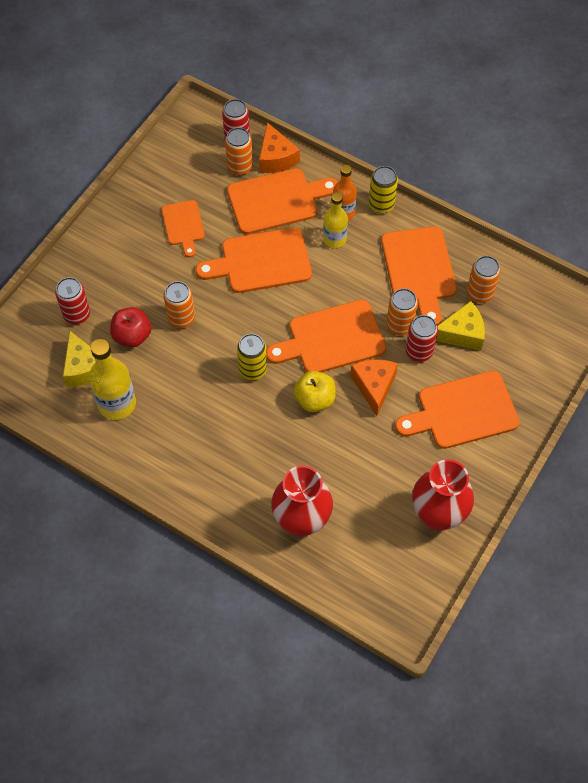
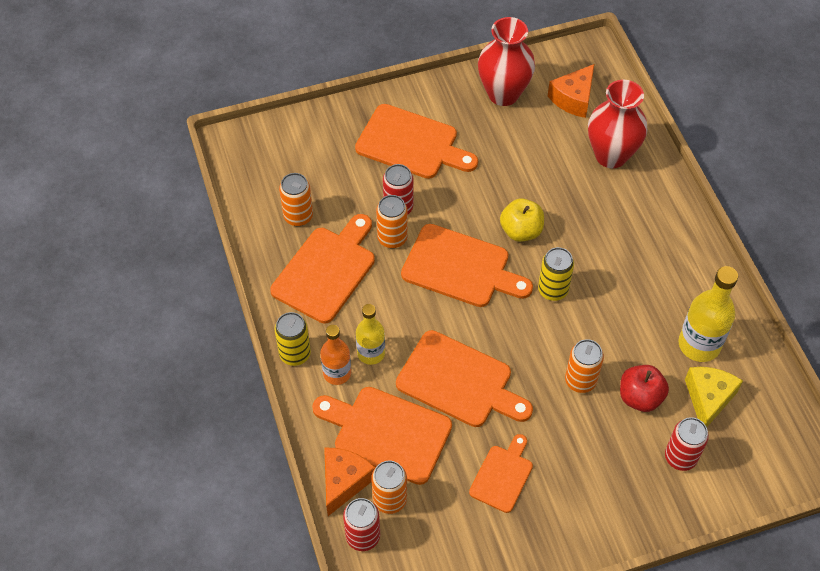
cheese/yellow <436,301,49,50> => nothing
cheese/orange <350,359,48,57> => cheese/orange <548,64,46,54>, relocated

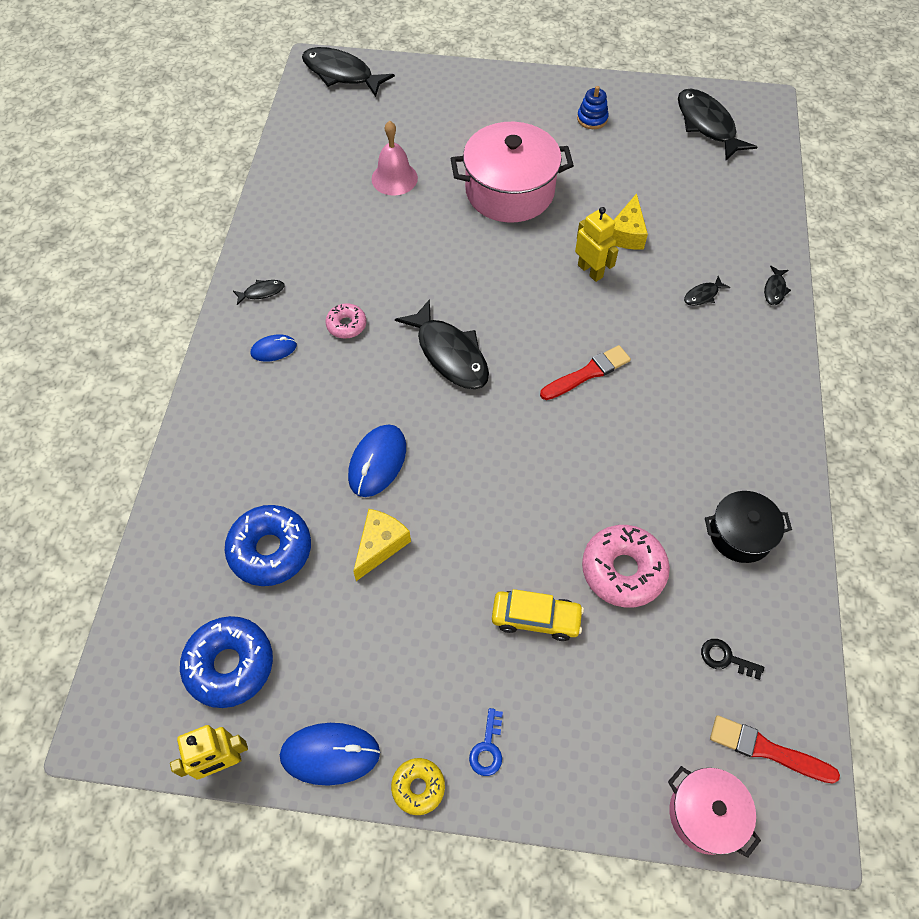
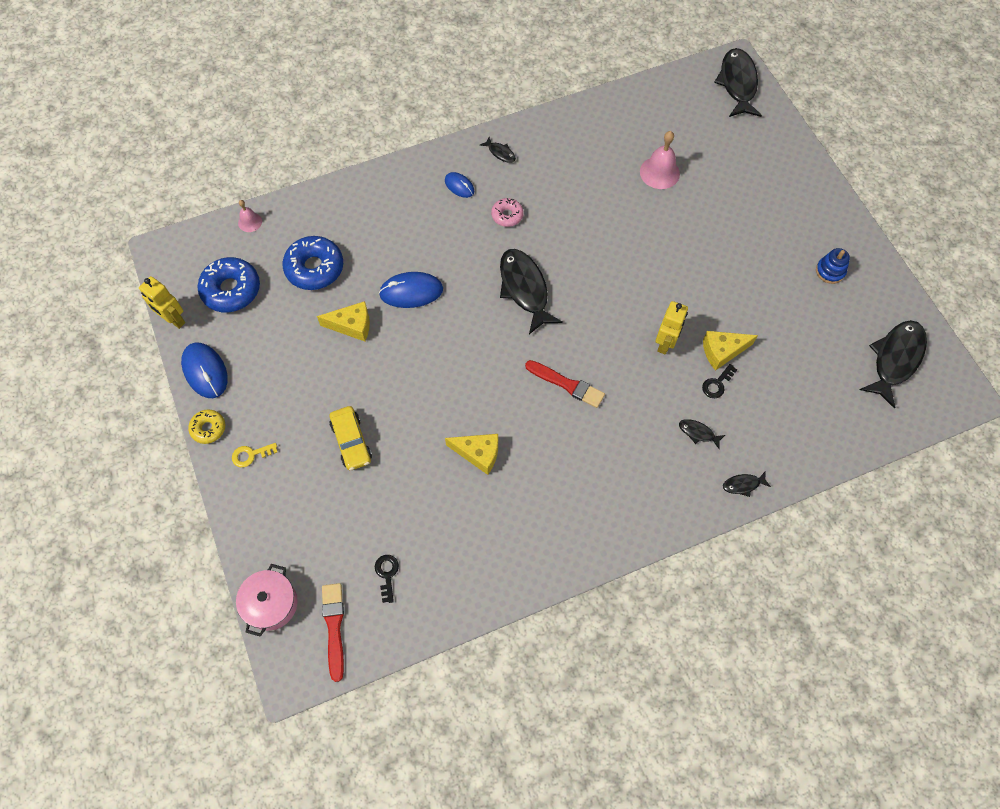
pot/rosy <450,122,124,101> => nothing
fish/ebony <395,299,94,90> => fish/ebony <500,249,63,85>, 135 degrees clockwise
pot/ebony <705,491,87,72> => nothing
donut/rosy <582,525,88,83> => nothing
key/royal blue <469,708,34,68> => key/yellow <232,443,45,24>
nothing => school bell/rosy <238,200,24,32>
nothing => key/ebony <702,364,35,34>
nothing => cheese/yellow <445,434,53,41>

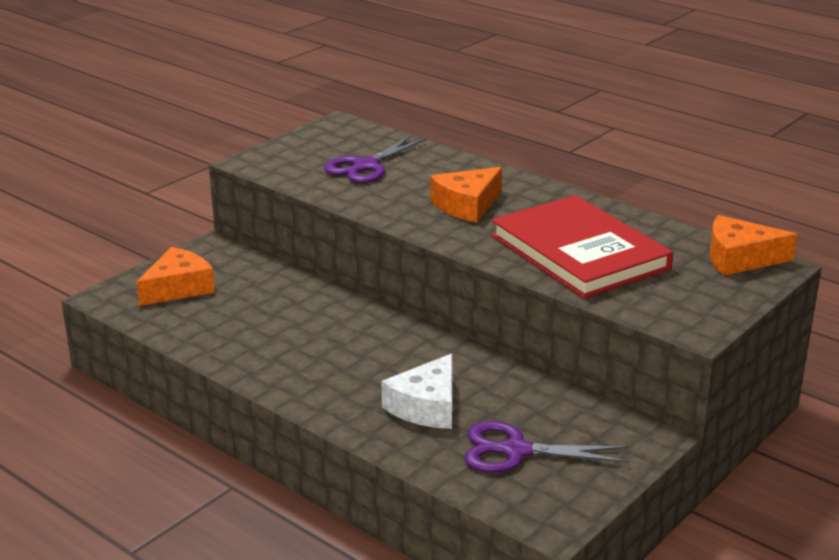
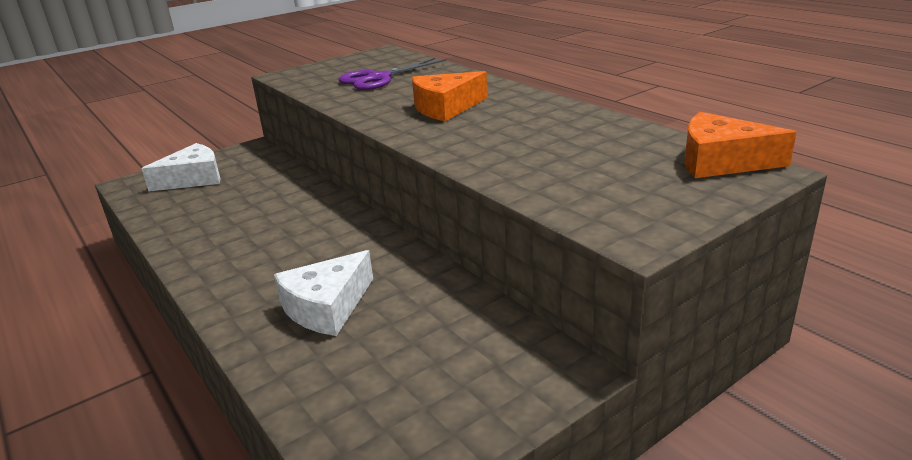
hardback/crimson <491,195,182,103> => nothing
cheese/orange <137,247,78,59> => cheese/snow-white <141,143,80,48>
scissors/violet <465,421,164,52> => nothing

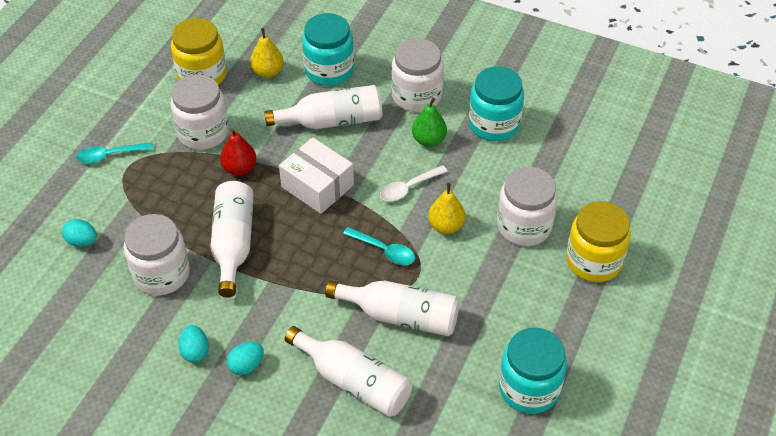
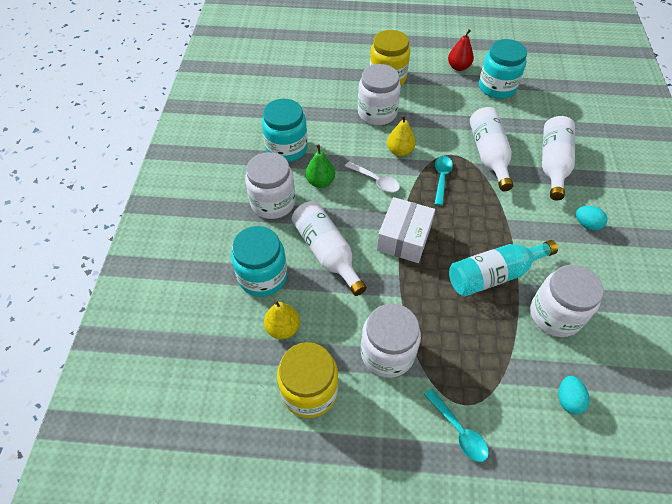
pear fruit/crimson <220,128,36,47> => pear fruit/crimson <448,29,26,42>, relocated
flask/snow-white <210,181,44,116> => flask/aqua <449,240,109,56>
egg shape/aqua <179,325,30,38> => nothing

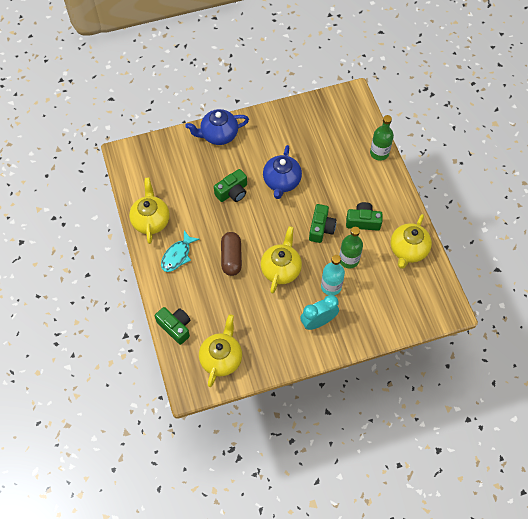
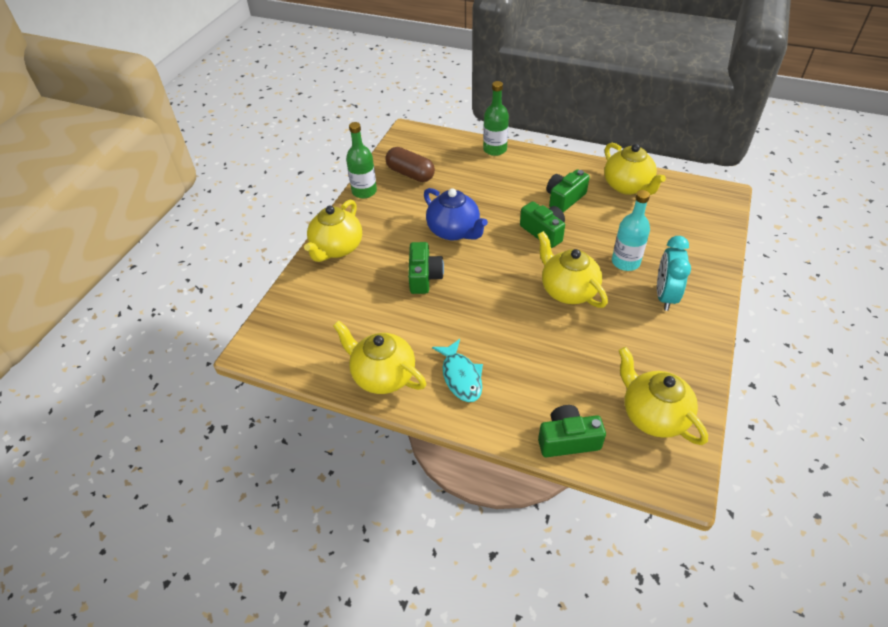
teapot/royal blue <185,109,64,36> => teapot/yellow <304,200,58,62>
flask/green <339,227,24,41> => flask/green <346,122,31,76>, relocated
pill/brown <221,232,21,44> => pill/brown <386,147,49,35>, relocated

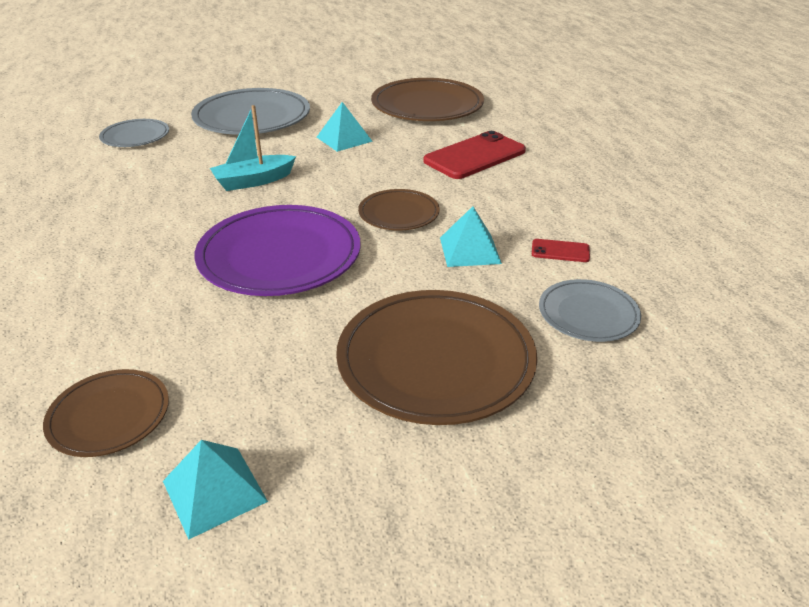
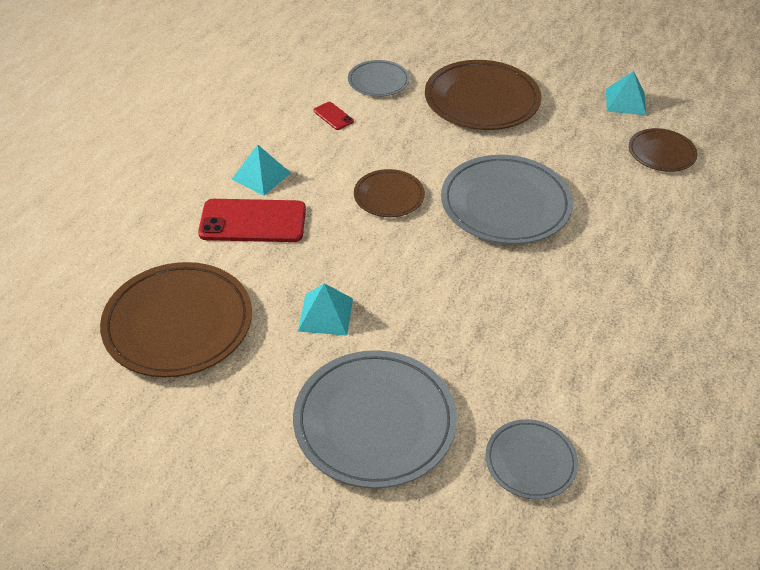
sailboat/aqua <210,105,86,86> => nothing
flat dish/violet <194,205,167,91> => flat dish/grey <441,155,132,89>
pyramid/aqua <440,206,62,61> => pyramid/aqua <231,145,60,51>, relocated

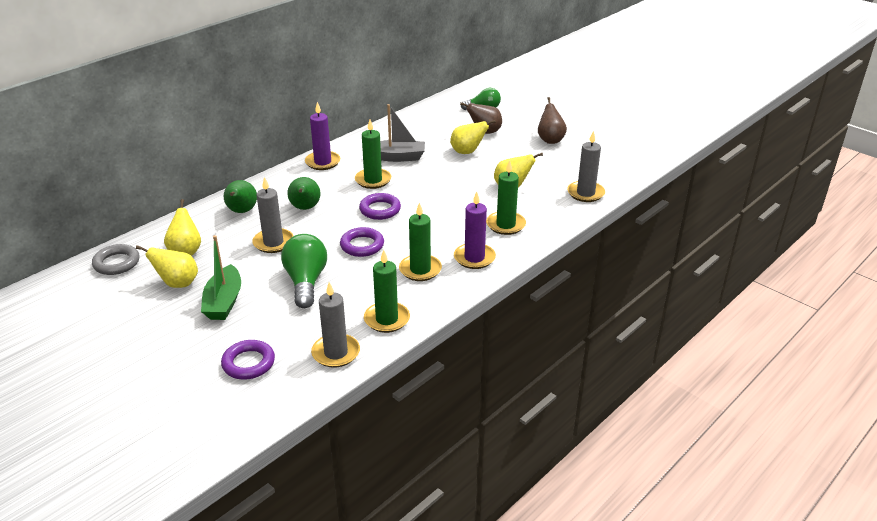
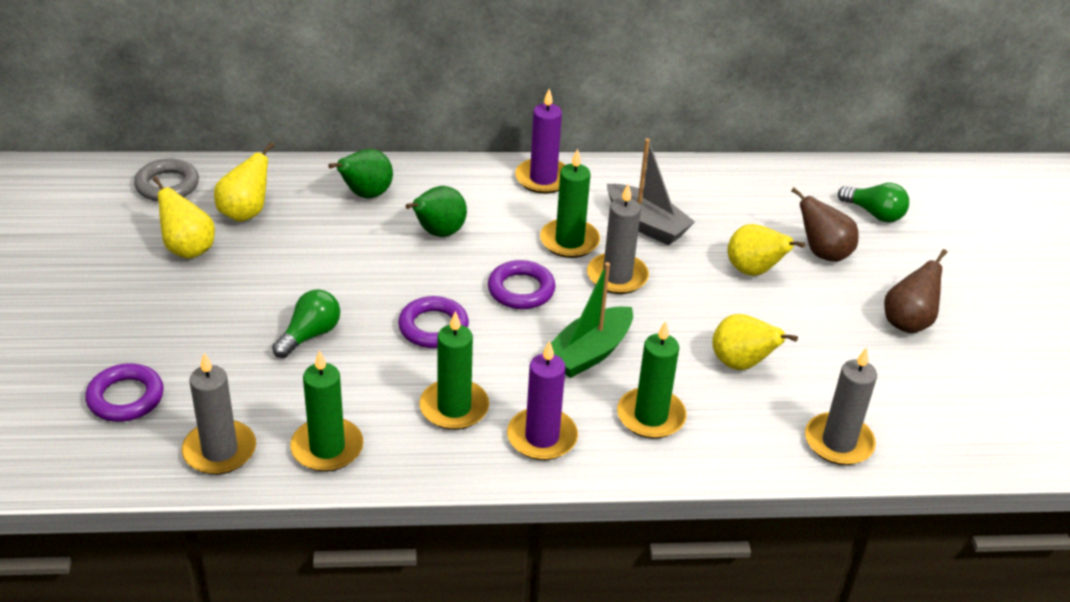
candle/grey <252,177,41,76> => candle/grey <587,183,62,111>, relocated
bulb/green <281,234,46,74> => bulb/green <272,289,68,69>, x0.65
sailboat/green <201,235,40,85> => sailboat/green <543,262,90,116>, relocated

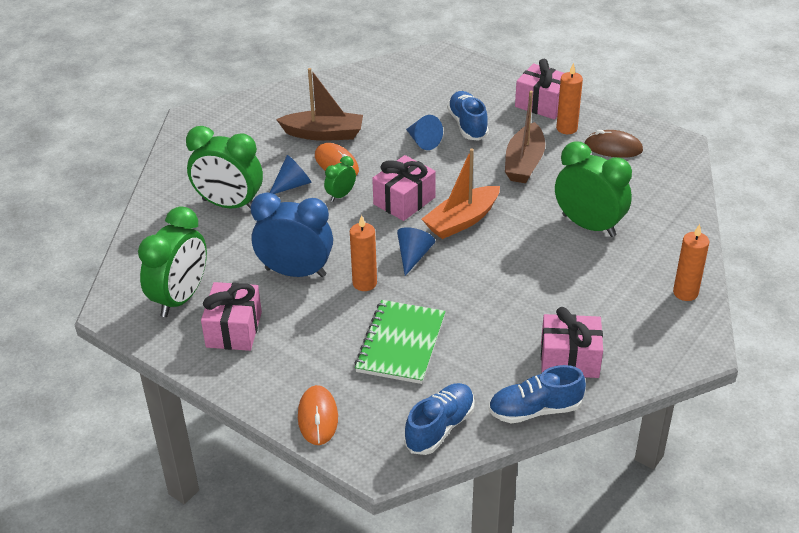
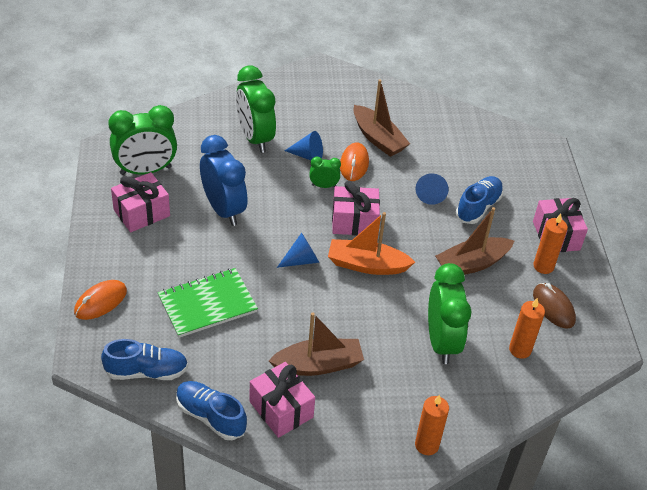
candle/orange <350,215,27,76> => candle/orange <509,298,36,61>, relocated
nothing => sailboat/brown <269,312,95,64>

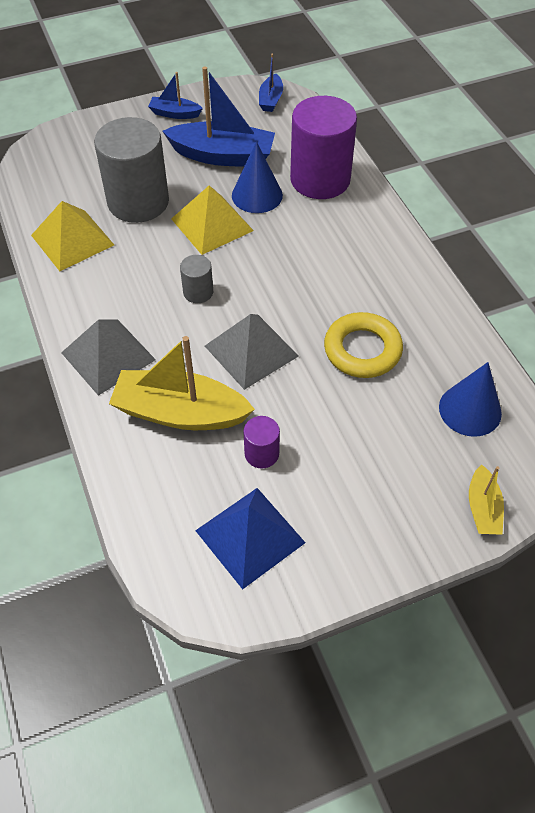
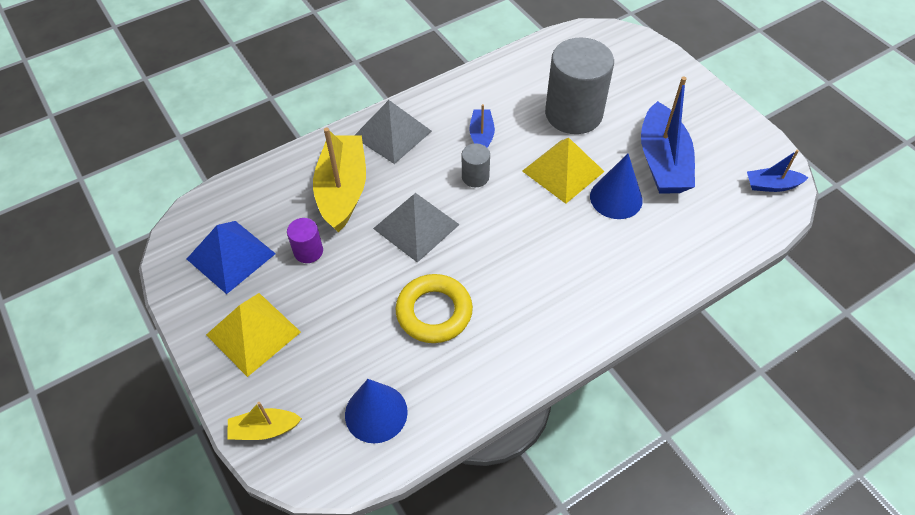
sailboat/royal blue <148,72,55,47> => sailboat/royal blue <469,104,26,44>, relocated
cylinder/violet <290,96,67,103> => nothing
pyramid/yellow <31,201,83,70> => pyramid/yellow <206,293,95,84>, relocated

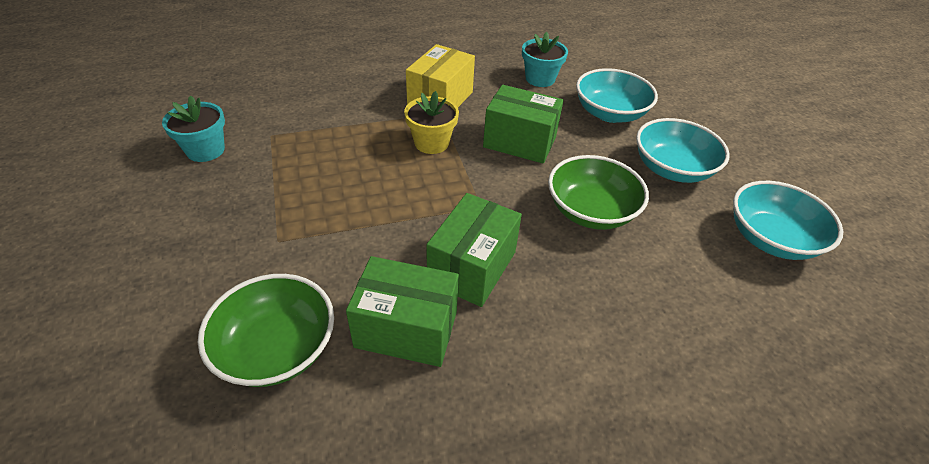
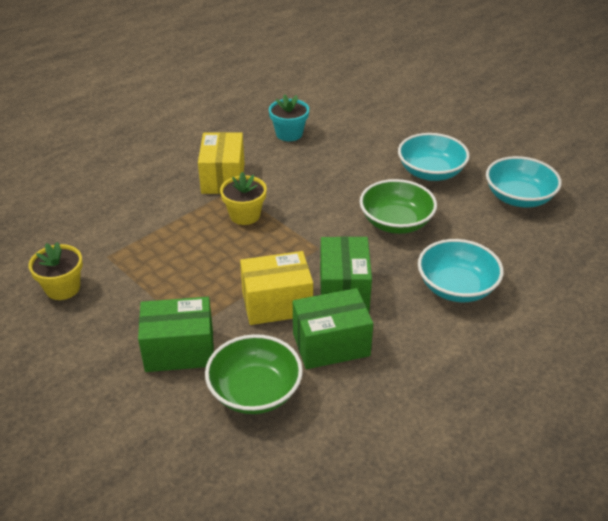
serving bowl/aqua <576,68,82,55> => serving bowl/aqua <418,239,86,63>, relocated
box/green <483,85,81,79> => box/green <138,297,76,75>, relocated
plant pot/aqua <162,96,63,66> => plant pot/yellow <28,242,55,58>
nothing => box/yellow <240,251,73,74>

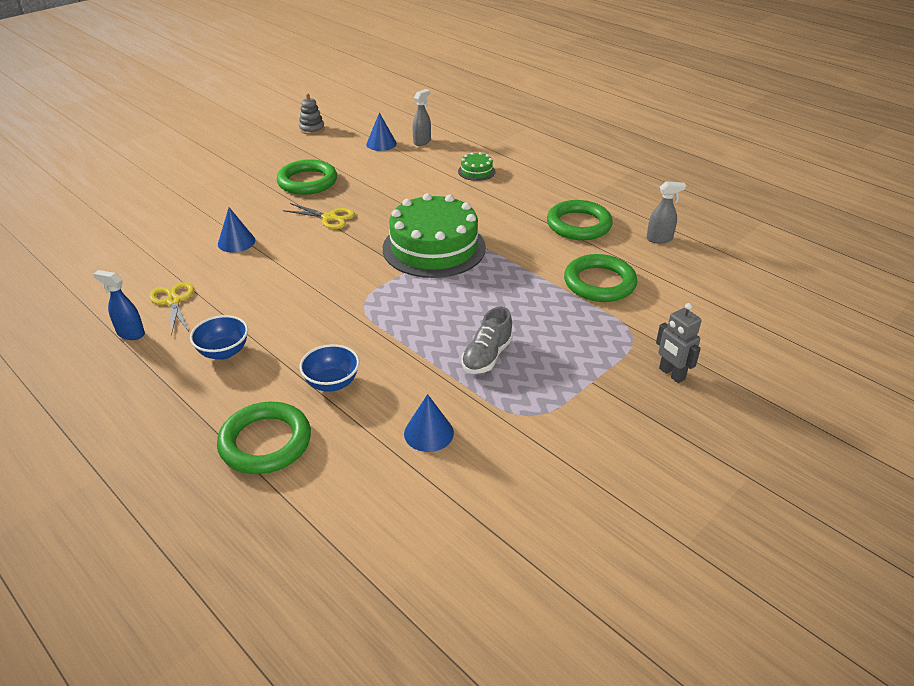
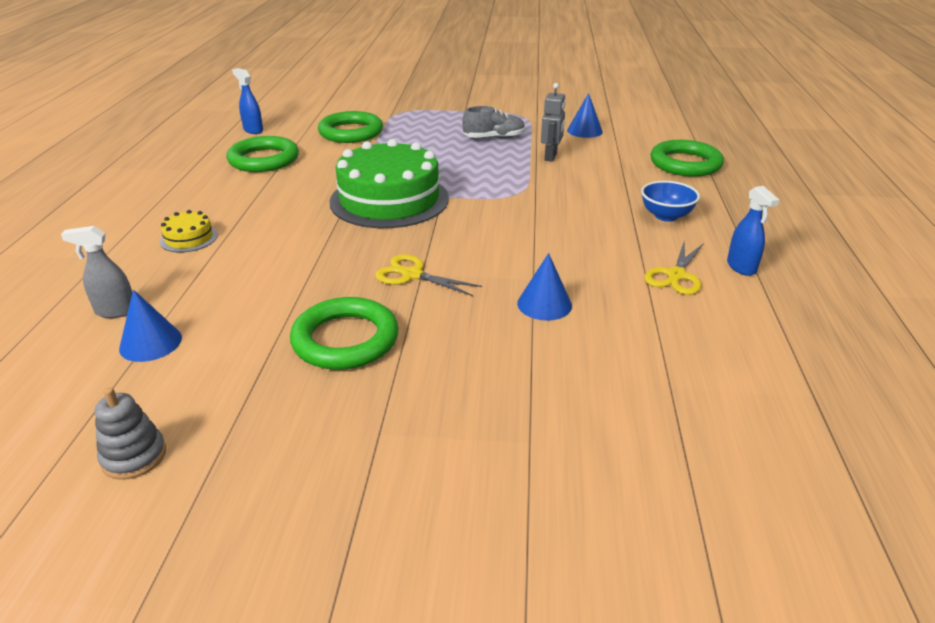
cake/green <458,152,37,29> => cake/yellow <160,210,58,42>
sprayer/grey <646,181,40,62> => sprayer/royal blue <232,68,31,66>
scissors/yellow <283,203,72,26> => scissors/yellow <375,254,107,42>, 45 degrees counterclockwise
robot/grey <656,303,46,80> => robot/grey <541,83,25,79>, relocated
serving bowl/royal blue <299,344,61,48> => nothing

